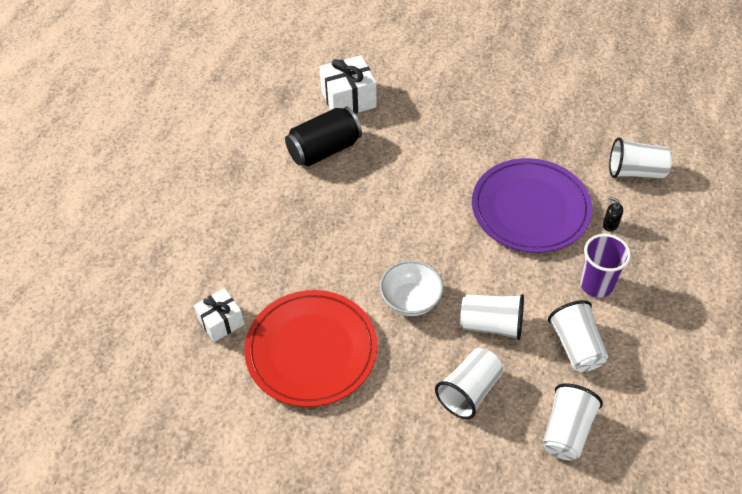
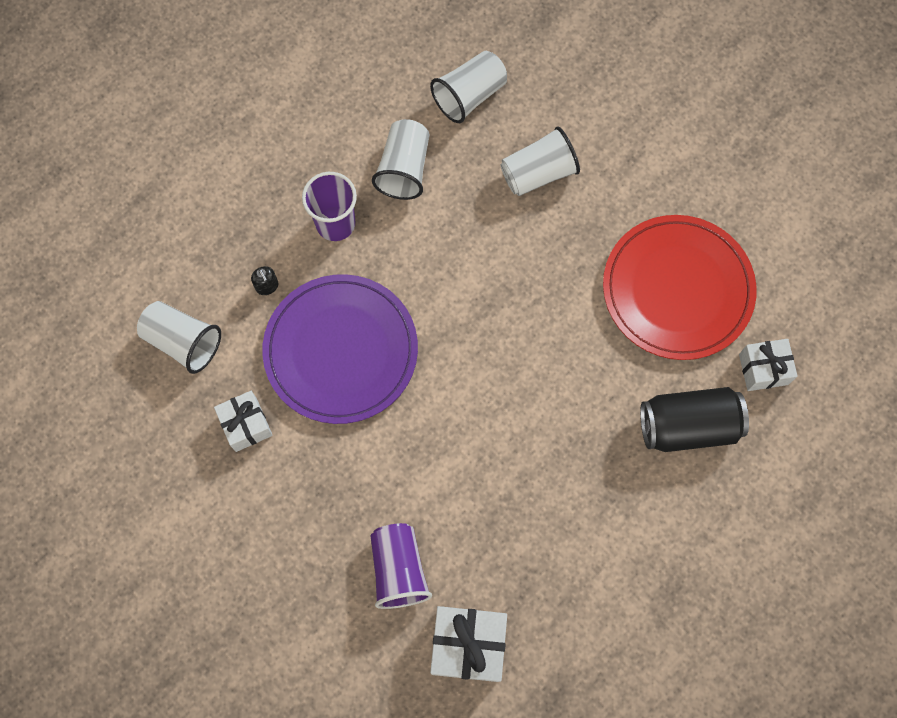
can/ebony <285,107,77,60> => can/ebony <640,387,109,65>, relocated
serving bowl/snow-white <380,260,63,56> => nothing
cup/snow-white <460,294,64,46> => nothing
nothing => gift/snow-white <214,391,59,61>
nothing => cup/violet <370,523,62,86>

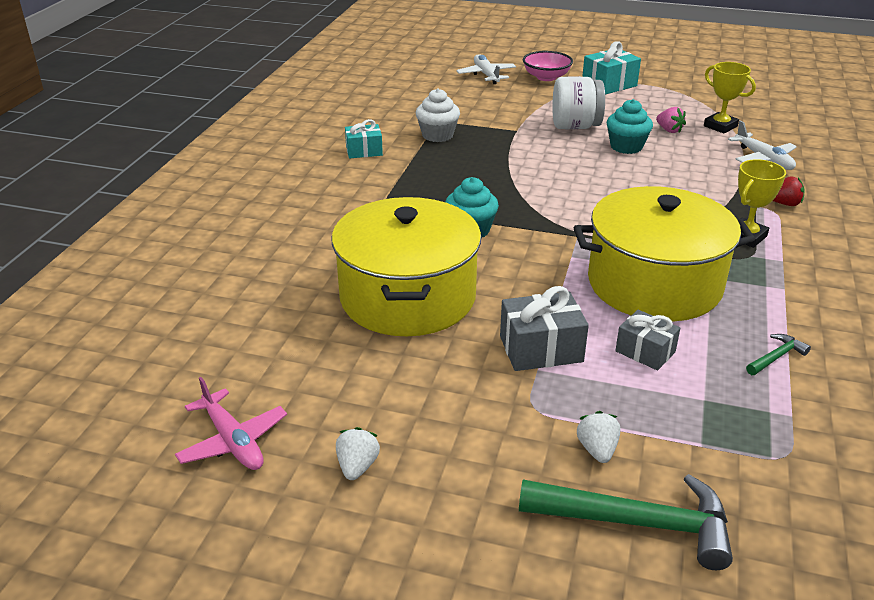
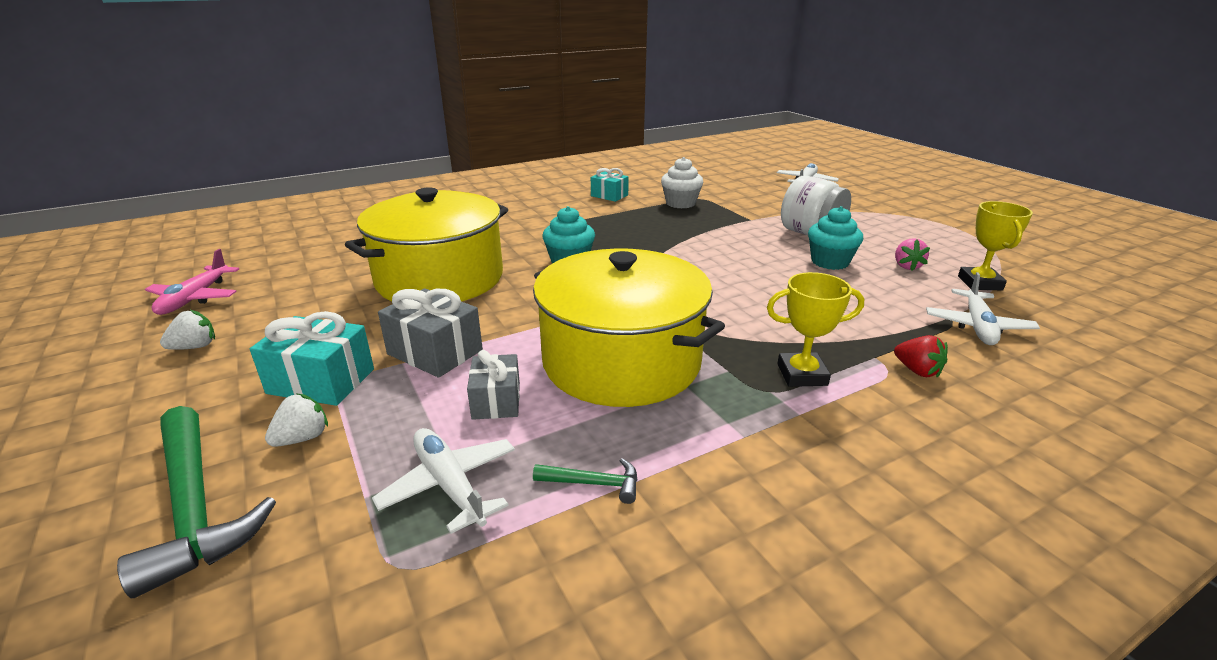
gift/aqua <582,41,59,54> => gift/aqua <250,311,124,95>, relocated
serving bowl/rosy <523,51,50,30> => nothing
nothing => plane/snow-white <372,428,143,106>

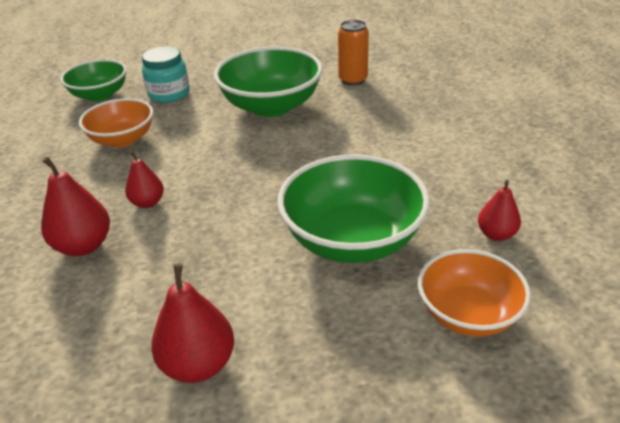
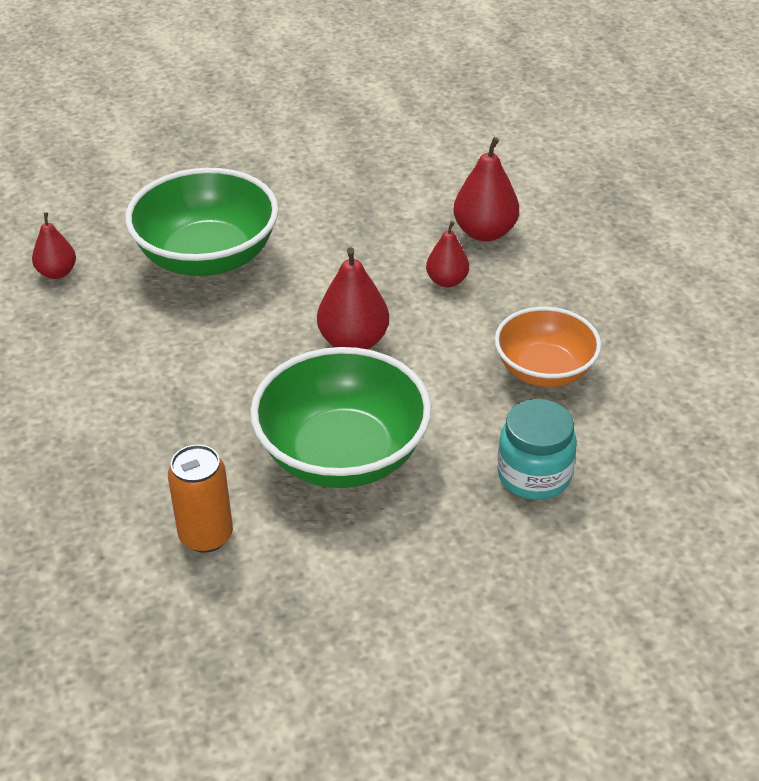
serving bowl/green <60,59,67,43> => nothing
serving bowl/orange <418,249,113,88> => nothing
pear fruit/crimson <151,263,83,120> => pear fruit/crimson <317,247,72,102>, relocated

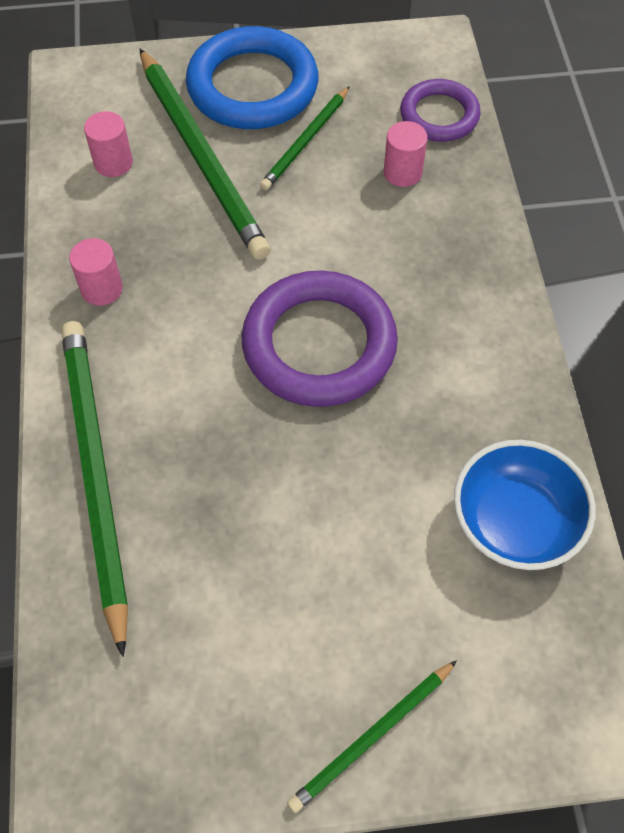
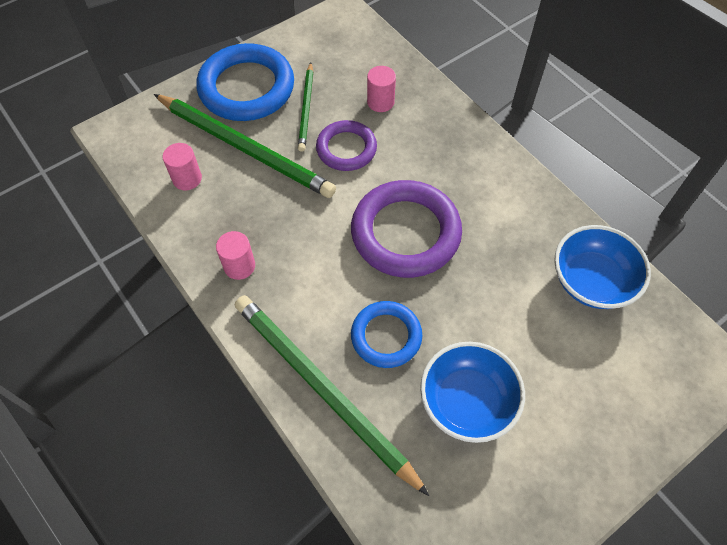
ring/violet <400,79,81,63> => ring/violet <316,120,61,51>, relocated
lead pencil/green <287,660,170,153> => nothing
nothing => ring/royal blue <351,301,71,67>
nothing => serving bowl/royal blue <420,342,105,101>

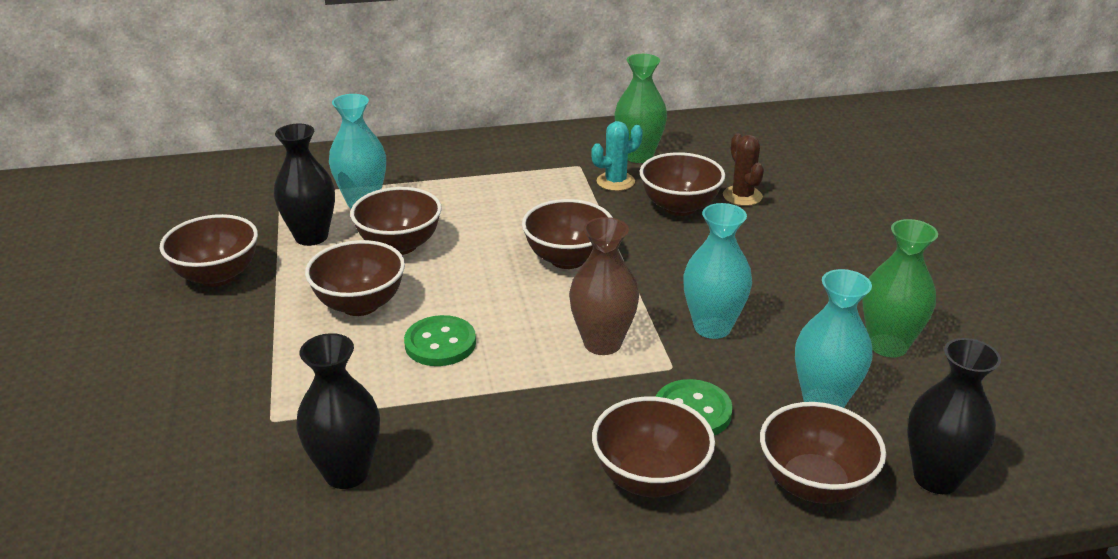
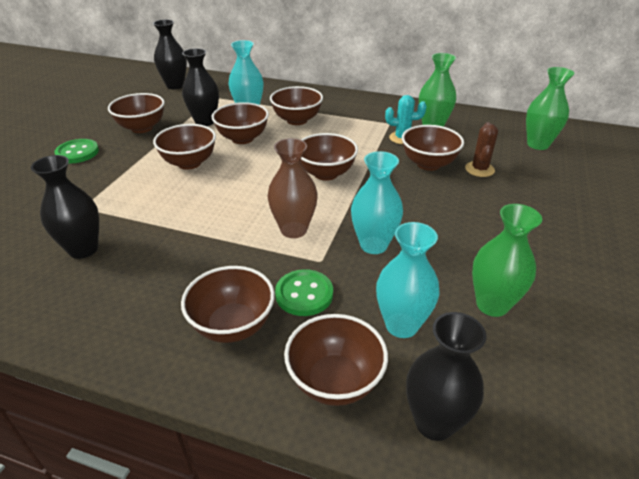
shirt button/green <404,315,72,51> => shirt button/green <54,139,45,25>, relocated
nothing => flower vase/ebony <153,19,34,70>
nothing => flower vase/green <526,67,49,83>
nothing => serving bowl/brown <270,86,53,39>

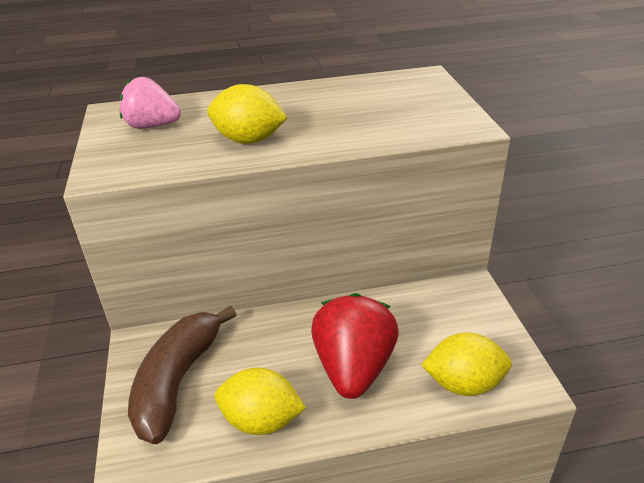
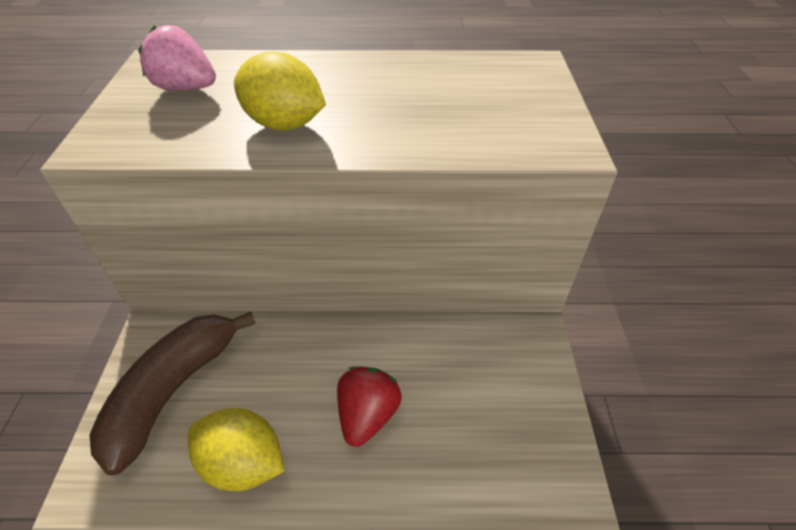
toy strawberry/crimson <311,293,88,106> => toy strawberry/crimson <337,366,65,81>, x0.64
lemon/yellow <421,332,91,64> => nothing

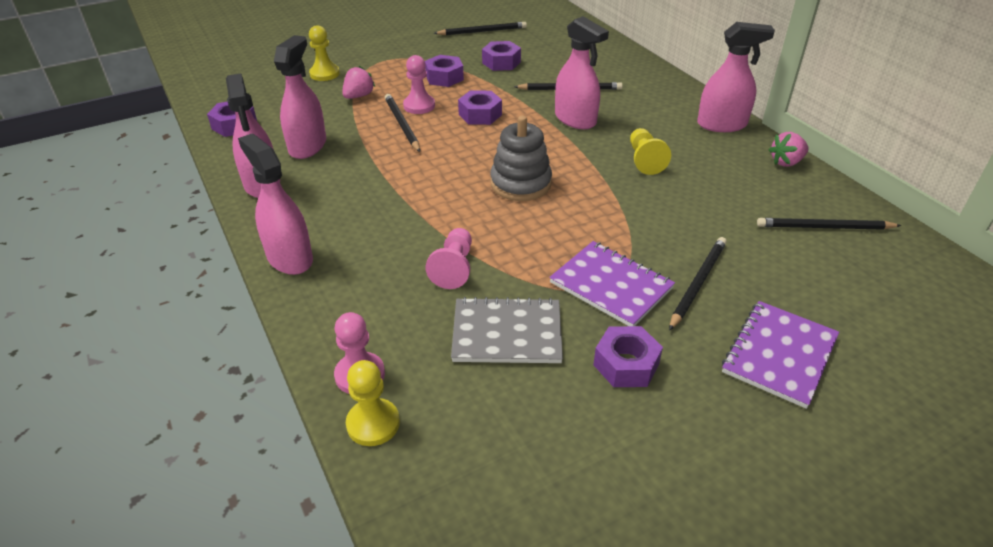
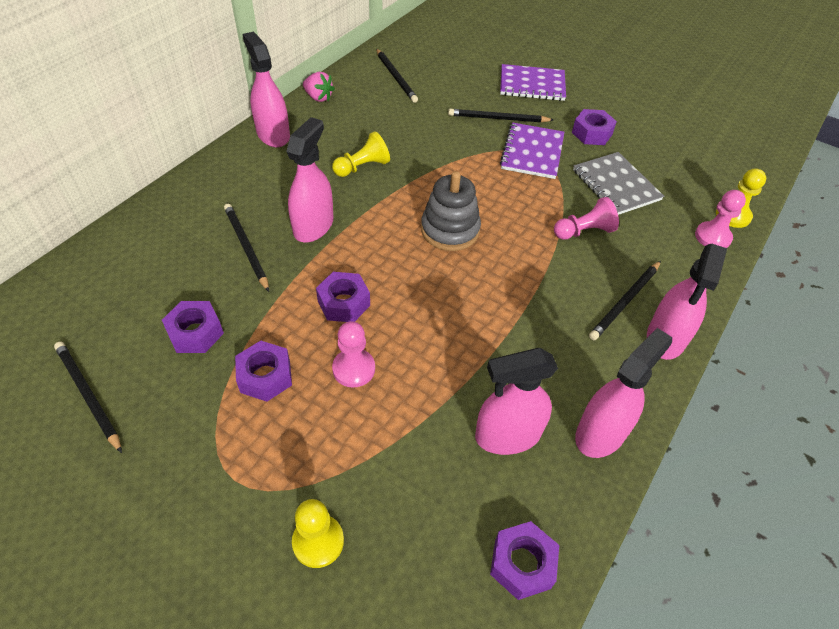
toy strawberry/rosy <342,66,33,33> => nothing
lead pencil/ebony <385,94,35,58> => lead pencil/ebony <589,261,72,79>, relocated

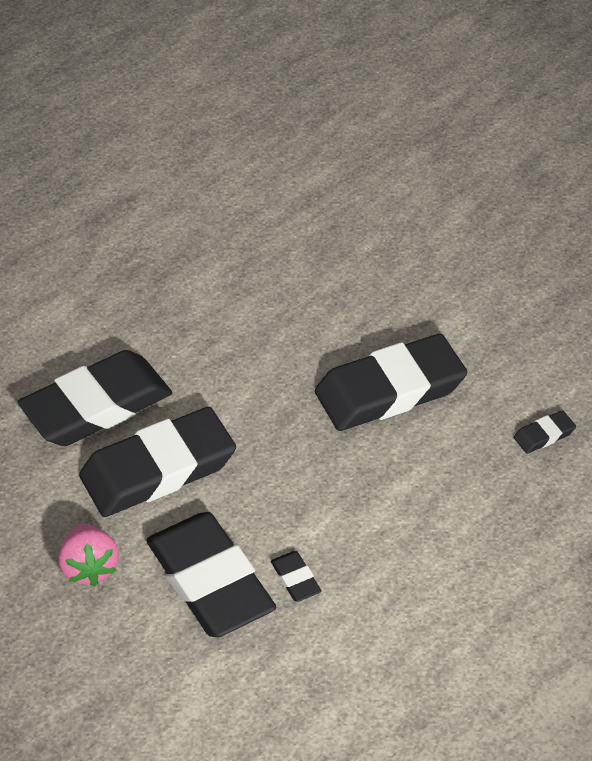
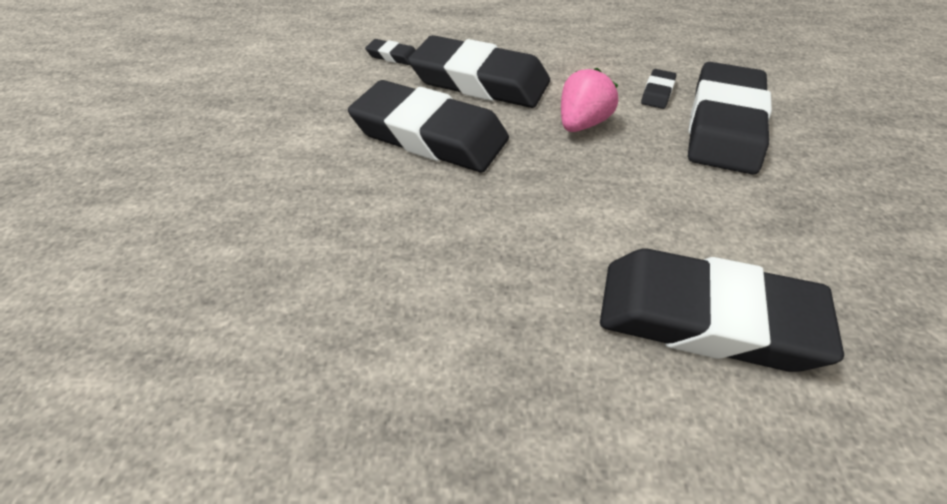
gum eraser/ebony <79,407,157,110> => gum eraser/ebony <408,35,142,73>, relocated
toy strawberry/rosy <58,523,61,63> => toy strawberry/rosy <561,68,57,64>, relocated

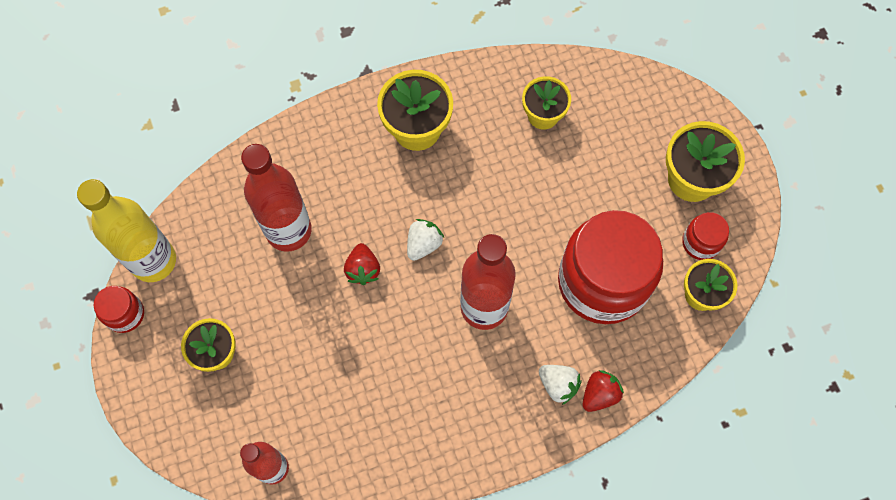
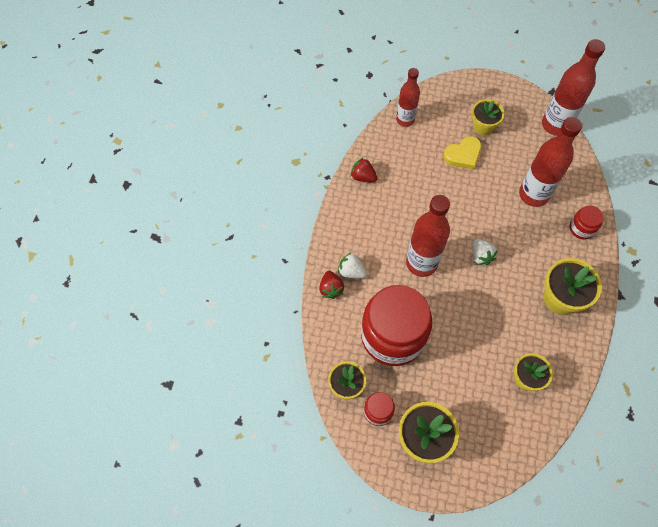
flask/yellow <77,179,99,103> => flask/crimson <542,39,63,97>
toy strawberry/crimson <344,243,36,42> => toy strawberry/crimson <350,157,27,25>, relocated
preserve jar/crimson <94,286,50,47> => preserve jar/crimson <570,205,34,35>, relocated
toy strawberry/snow-white <539,365,43,40> => toy strawberry/snow-white <338,253,29,26>, 45 degrees clockwise
nothing => heart shape/yellow <444,136,38,34>

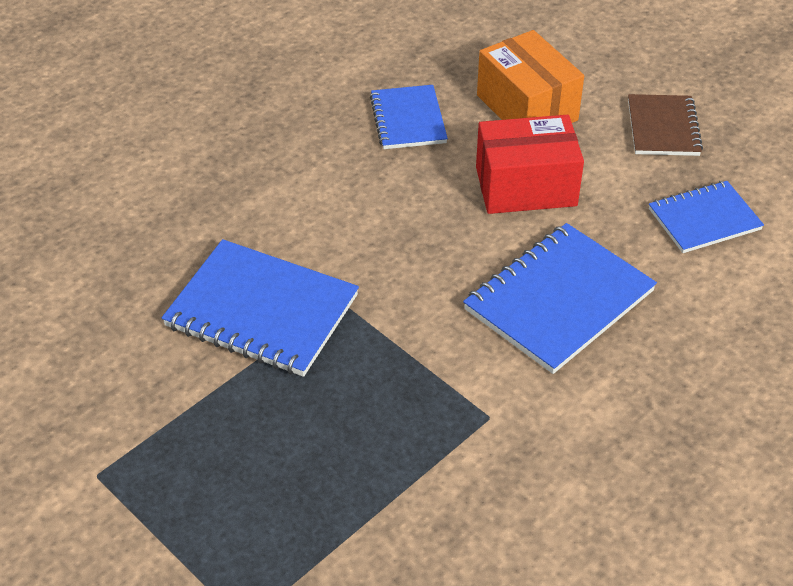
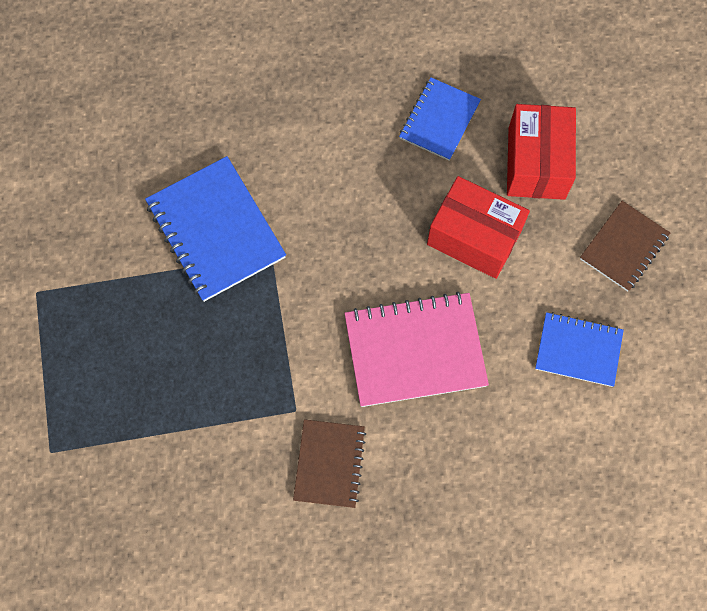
box/orange <477,30,107,93> => box/crimson <507,104,69,96>
notepad/royal blue <463,223,194,151> => notepad/rosy <344,292,145,115>
nothing => notepad/brown <293,419,73,89>

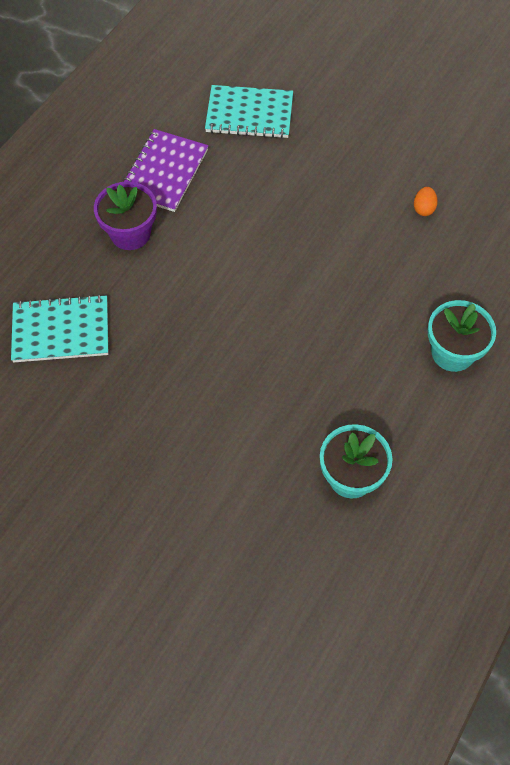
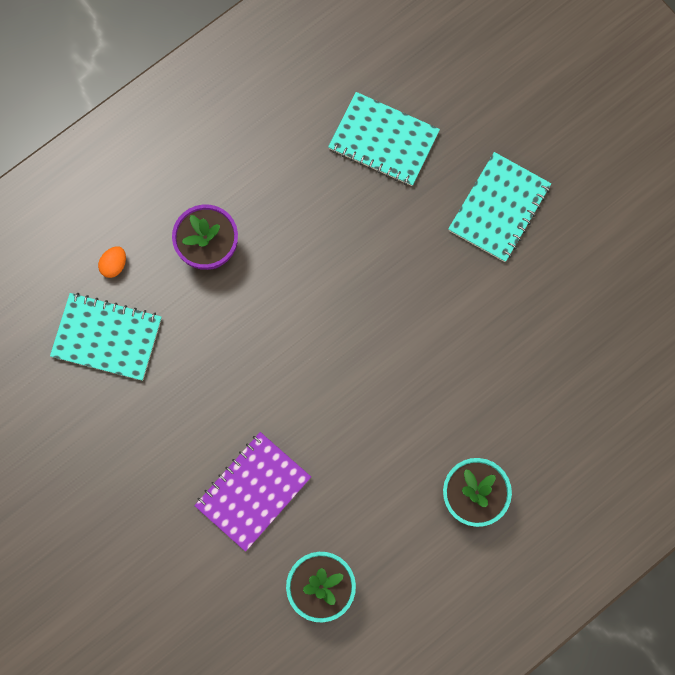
notepad/violet <123,129,85,83> => notepad/violet <194,432,117,120>, relocated
egg shape/orange <414,187,24,29> => egg shape/orange <98,246,28,32>, relocated
nothing => notepad/aqua <448,152,103,110>

